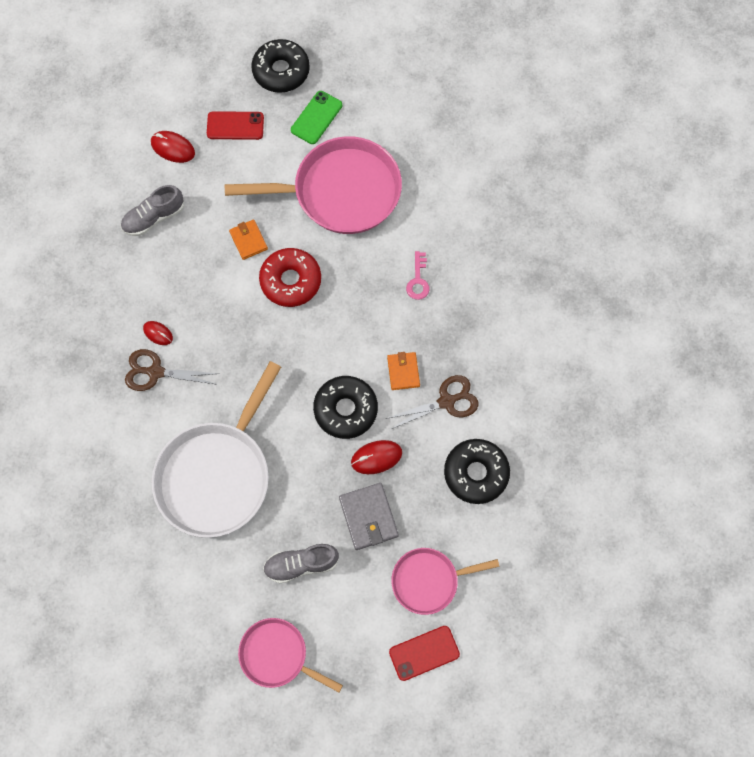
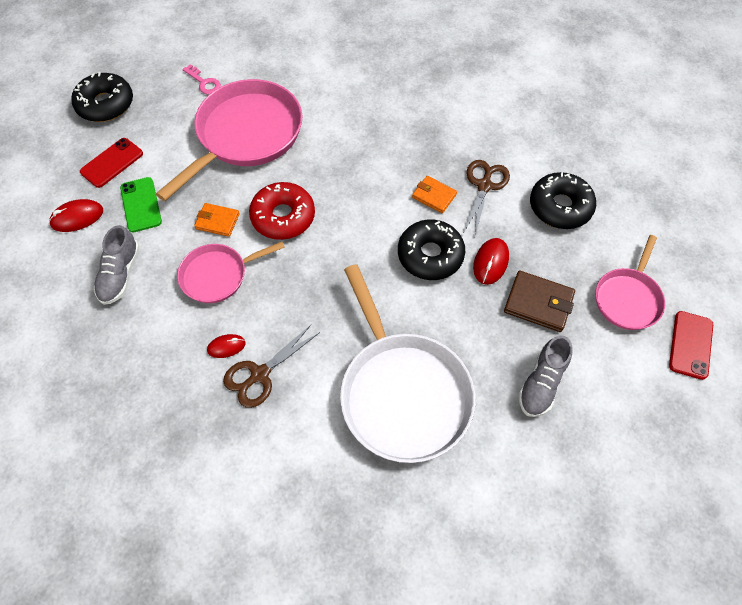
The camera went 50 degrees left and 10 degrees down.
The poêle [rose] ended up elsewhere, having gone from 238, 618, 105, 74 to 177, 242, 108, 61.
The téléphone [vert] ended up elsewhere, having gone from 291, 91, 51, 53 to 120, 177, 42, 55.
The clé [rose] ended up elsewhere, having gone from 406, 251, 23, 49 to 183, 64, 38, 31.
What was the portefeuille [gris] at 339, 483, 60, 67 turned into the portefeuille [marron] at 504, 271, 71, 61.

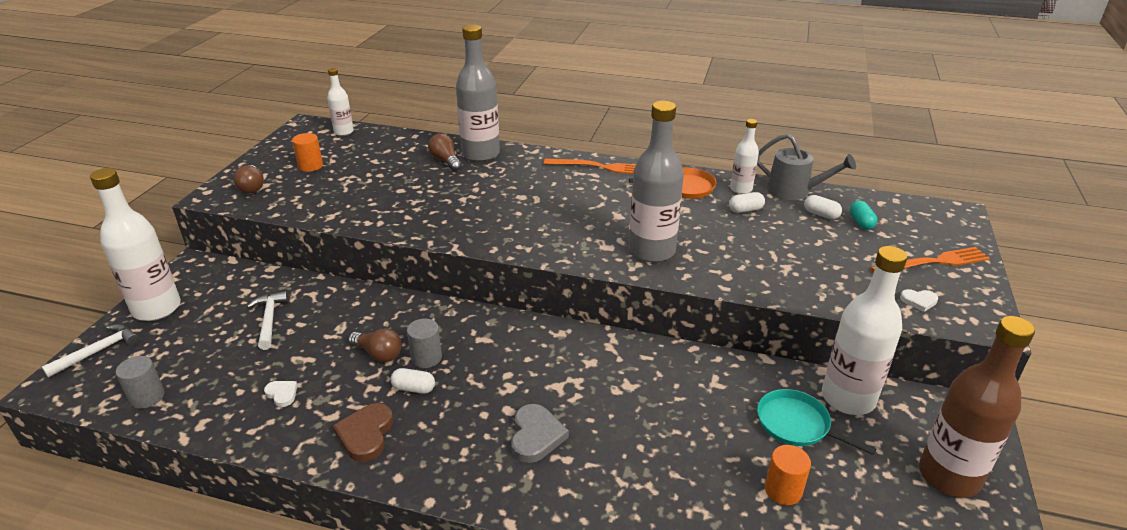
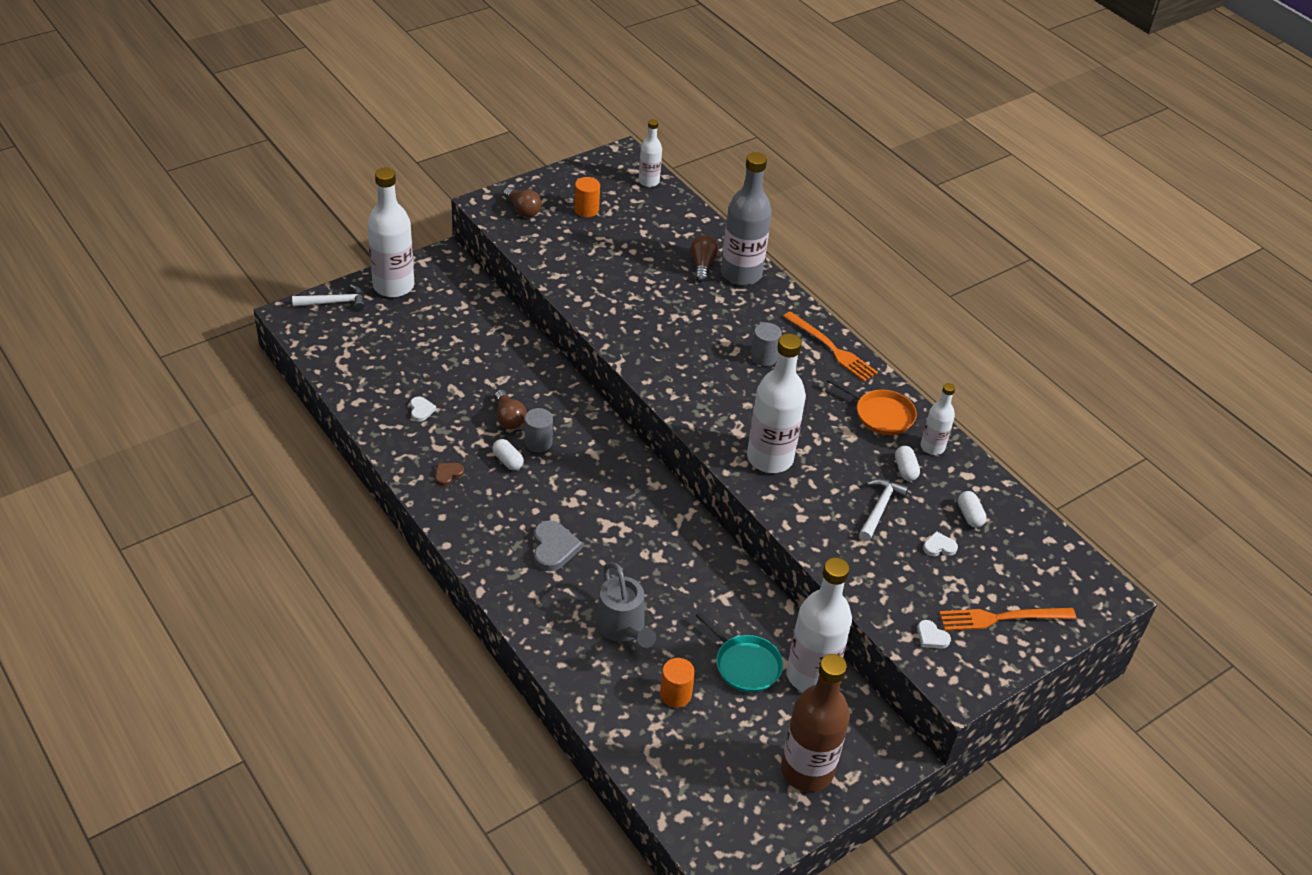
The camera went 35 degrees right and 10 degrees up.
The second view lost the gélule [turquoise] at 850, 201, 27, 29.
The second view gained the cœur [blanc] at 923, 531, 35, 25.
The cylindre [gris] ended up elsewhere, having gone from 116, 356, 49, 53 to 751, 323, 31, 43.
The marteau [blanc] ended up elsewhere, having gone from 247, 291, 41, 59 to 859, 479, 50, 62.
The arrosoir [gris] ended up elsewhere, having gone from 757, 133, 99, 67 to 595, 562, 61, 86.
What was the bouteille [gris] at 629, 101, 55, 161 turned into the bouteille [blanc] at 747, 333, 59, 140.
The ampoule [marron] at 234, 165, 30, 29 ended up facing another way, 60 degrees counterclockwise from before.
The cœur [gris] at 511, 404, 58, 59 ended up facing another way, 45 degrees counterclockwise from before.
The gélule [blanc] at 729, 192, 36, 21 ended up facing another way, 60 degrees clockwise from before.
The poêle [turquoise] at 757, 389, 119, 66 ended up facing another way, 150 degrees clockwise from before.
The fourchette [orange] at 870, 247, 120, 26 ended up facing another way, 150 degrees clockwise from before.
The size of the cœur [marron] at 333, 403, 60, 59 changed by a factor of 0.57.

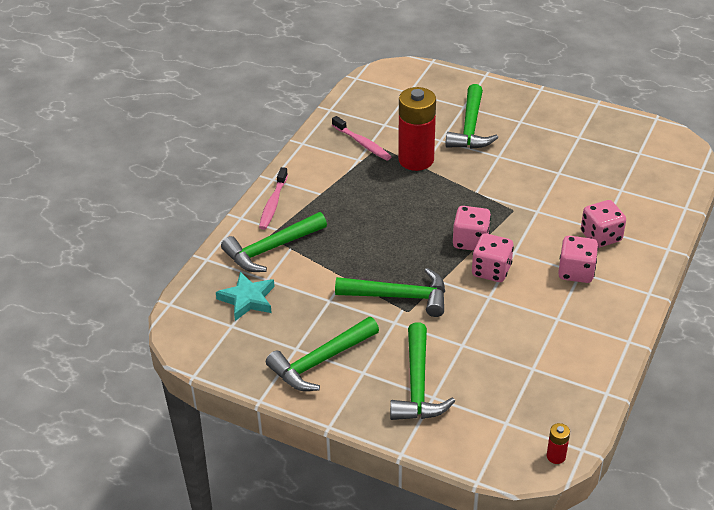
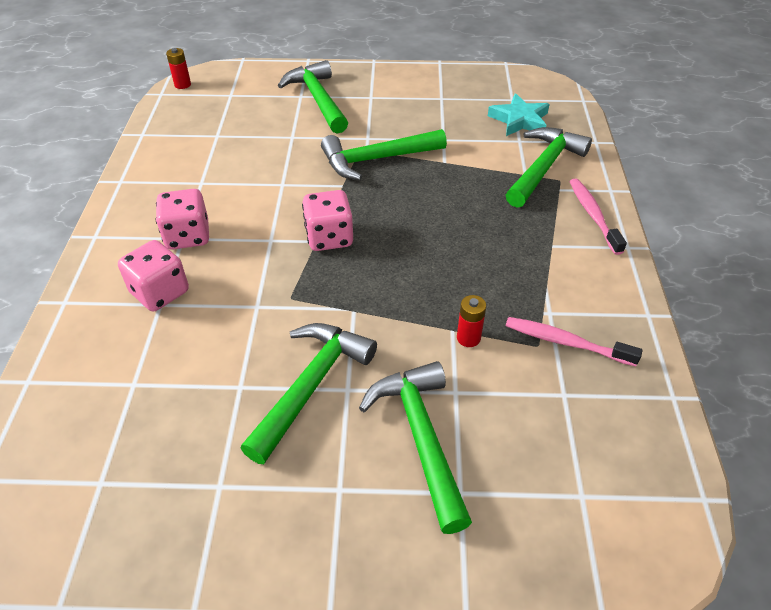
The camera went 155 degrees right and 5 degrees up.
The second view lost the dé [rose] at 472, 233, 42, 49.
The marteau [vert] ended up elsewhere, having gone from 266, 317, 113, 74 to 241, 323, 136, 141.
The size of the pile [rouge] at 398, 87, 38, 84 changed by a factor of 0.42.

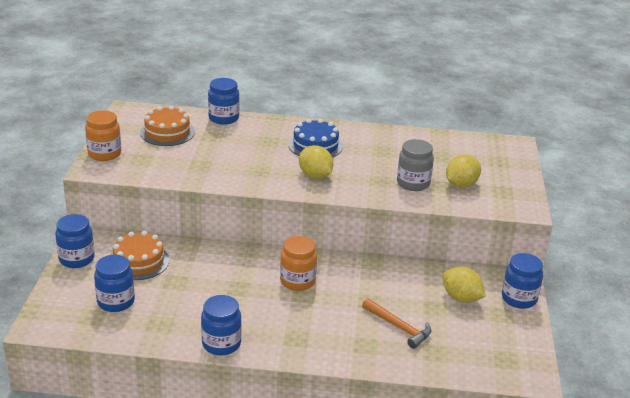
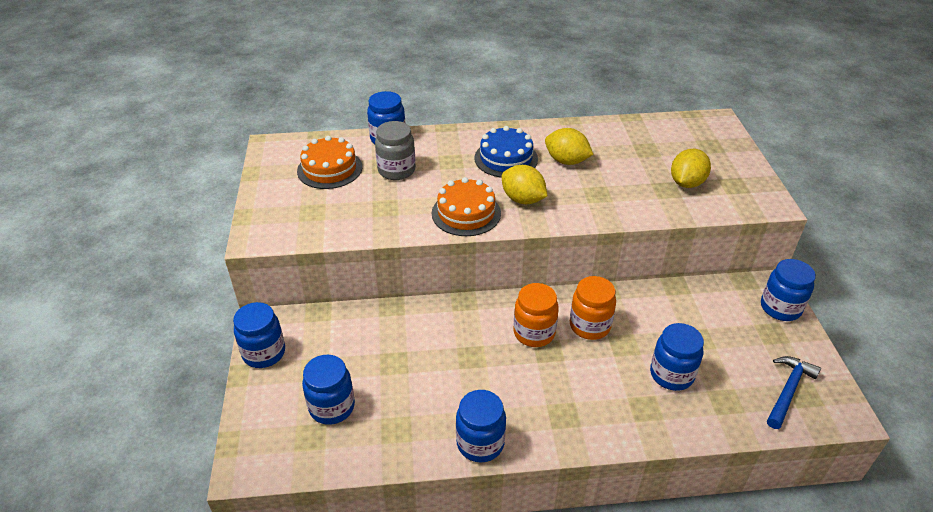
The camera went 10 degrees left and 10 degrees up.
The second view gained the marteau [bleu] at 767, 356, 54, 73.
The bocal [orange] ended up elsewhere, having gone from 85, 110, 36, 51 to 570, 276, 46, 64.
The gâteau [orange] ended up elsewhere, having gone from 112, 231, 57, 49 to 432, 177, 69, 59.
The bocal [gris] ended up elsewhere, having gone from 397, 139, 37, 52 to 375, 121, 40, 59.
The citron [jaune] ended up elsewhere, having gone from 443, 267, 43, 36 to 545, 128, 48, 37.
Where the marteau [orange] stood at 362, 298, 69, 51, the bocal [bleu] came to stand at 650, 323, 54, 68.

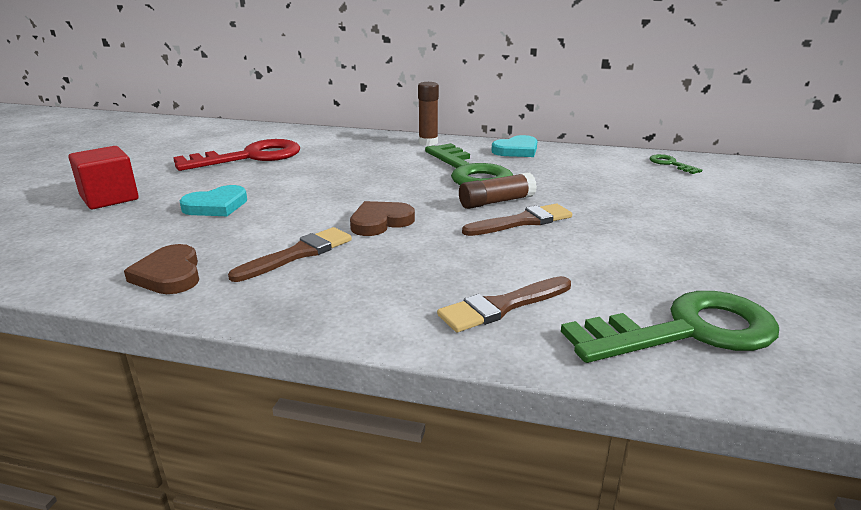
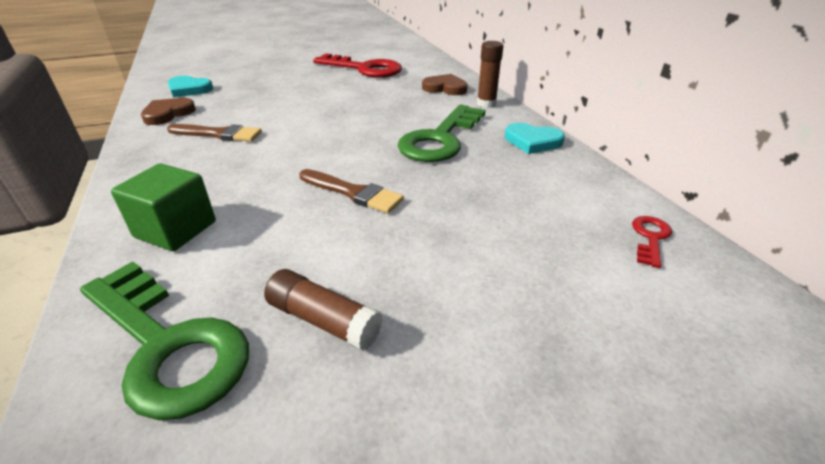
The camera went 55 degrees right and 10 degrees up.
The second view lost the cube [rouge] at 69, 146, 70, 63.
The cœur [turquoise] ended up elsewhere, having gone from 179, 185, 68, 31 to 168, 76, 45, 21.
The cœur [marron] ended up elsewhere, having gone from 350, 201, 65, 35 to 422, 74, 46, 21.
The bâton de colle [marron] ended up elsewhere, having gone from 459, 172, 78, 37 to 264, 269, 119, 82.
Where the pinceau [marron] stood at 437, 276, 134, 56, the cube [vert] came to stand at 111, 163, 105, 88.
What was the clé [vert] at 649, 154, 54, 20 turned into the clé [rouge] at 632, 216, 40, 52.

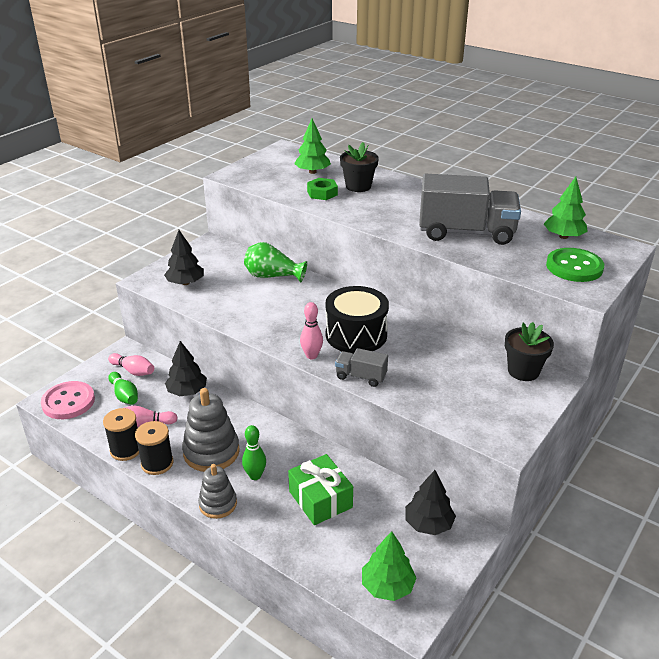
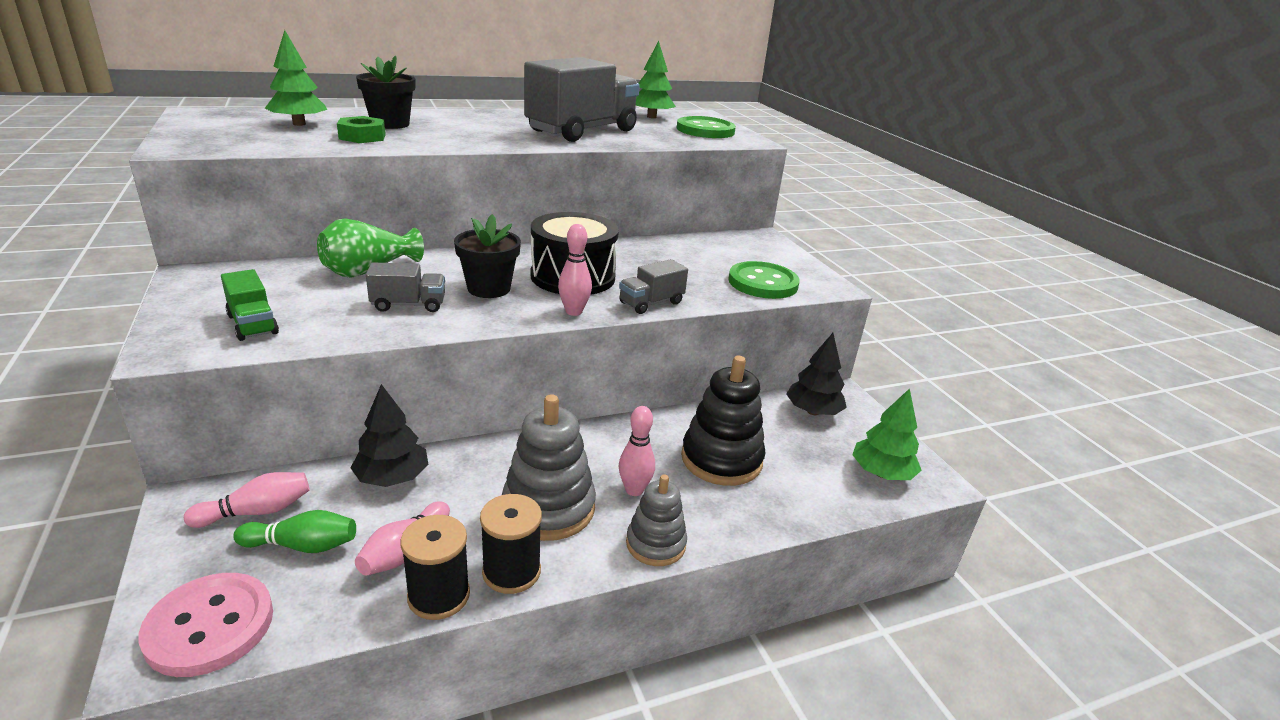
The camera went 60 degrees left and 5 degrees down.
The second view gained the camion [gris] at 366, 263, 79, 49.
The second view gained the bouton [vert] at 728, 261, 72, 38.
The pot de fleurs [noir] ended up elsewhere, having gone from 505, 322, 49, 59 to 454, 214, 67, 84.
Where the arbre [noir] stood at 164, 230, 40, 55, the camion [vert] came to stand at 221, 269, 58, 72.
Where the cadeau [vert] stood at 288, 454, 65, 71, the jouet à empiler [noir] came to stand at 681, 356, 84, 130.
What was the quille [vert] at 242, 425, 24, 55 turned into the quille [rose] at 619, 406, 36, 90.

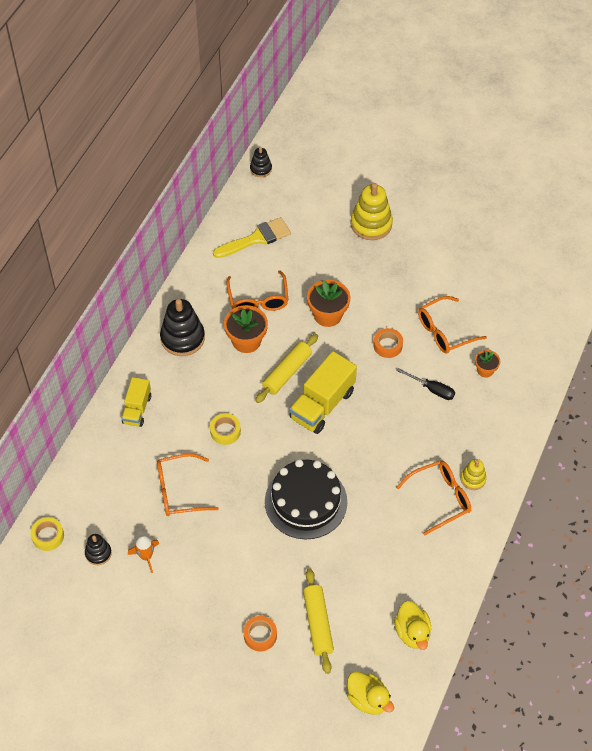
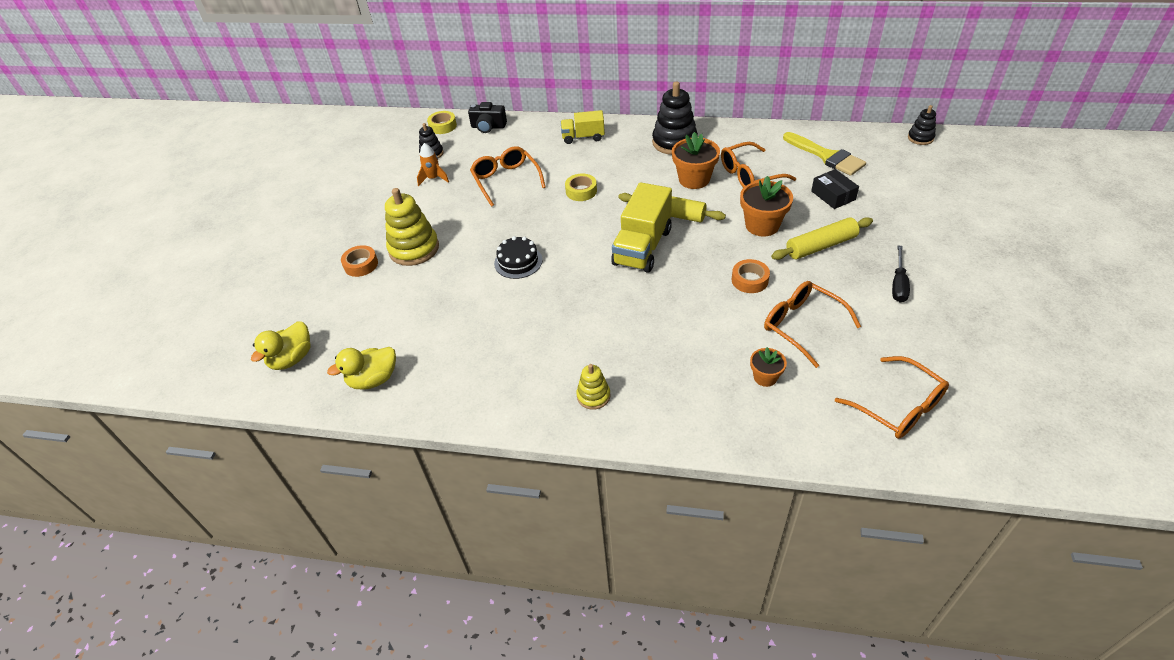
The camera went 80 degrees right and 10 degrees down.
The second view gained the appareil photo [noir] at 468, 102, 39, 31.
The second view gained the boîte [noir] at 811, 169, 48, 40.
The rouleau à pâtisserie [jaune] ended up elsewhere, having gone from 303, 569, 31, 105 to 771, 217, 102, 43.
The jouet à empiler [jaune] ended up elsewhere, having gone from 350, 183, 43, 57 to 385, 188, 54, 78.
The tournevis [noir] ended up elsewhere, having gone from 396, 368, 59, 32 to 892, 245, 18, 58.
The lunettes [orange] ended up elsewhere, having gone from 396, 460, 75, 75 to 835, 356, 114, 83.
The camion [jaune] at 289, 351, 68, 83 ended up facing another way, 90 degrees counterclockwise from before.
The size of the gâteau [noir] at 265, 459, 82, 80 changed by a factor of 0.53.

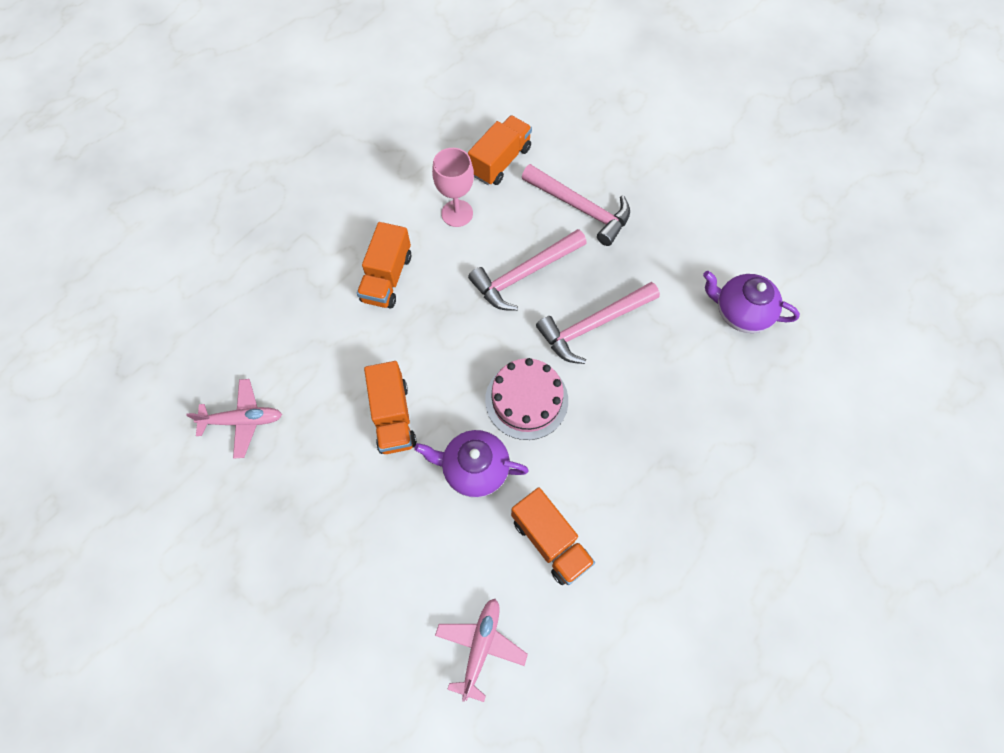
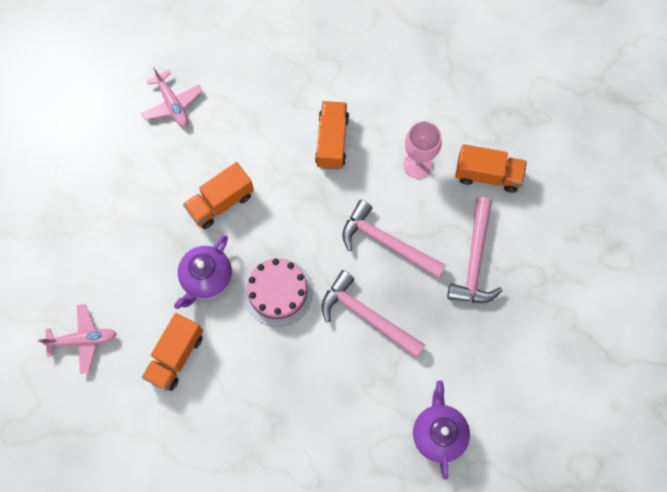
The camera went 65 degrees right and 5 degrees up.
The camion [orange] at 357, 222, 54, 87 ended up facing another way, 105 degrees clockwise from before.
The théière [violet] at 414, 430, 115, 68 ended up facing another way, 135 degrees counterclockwise from before.

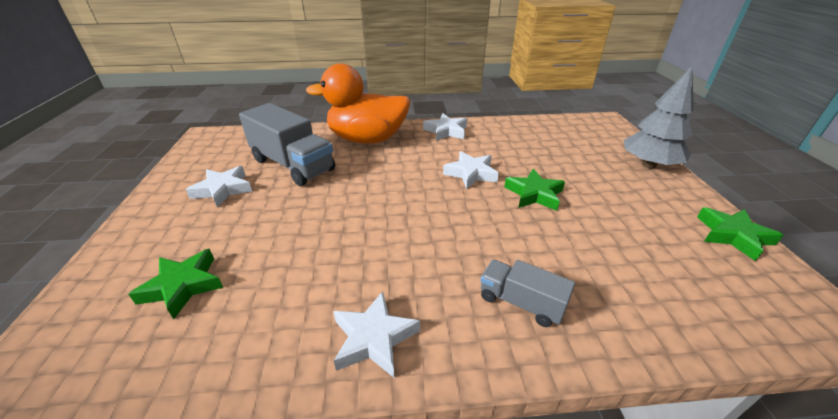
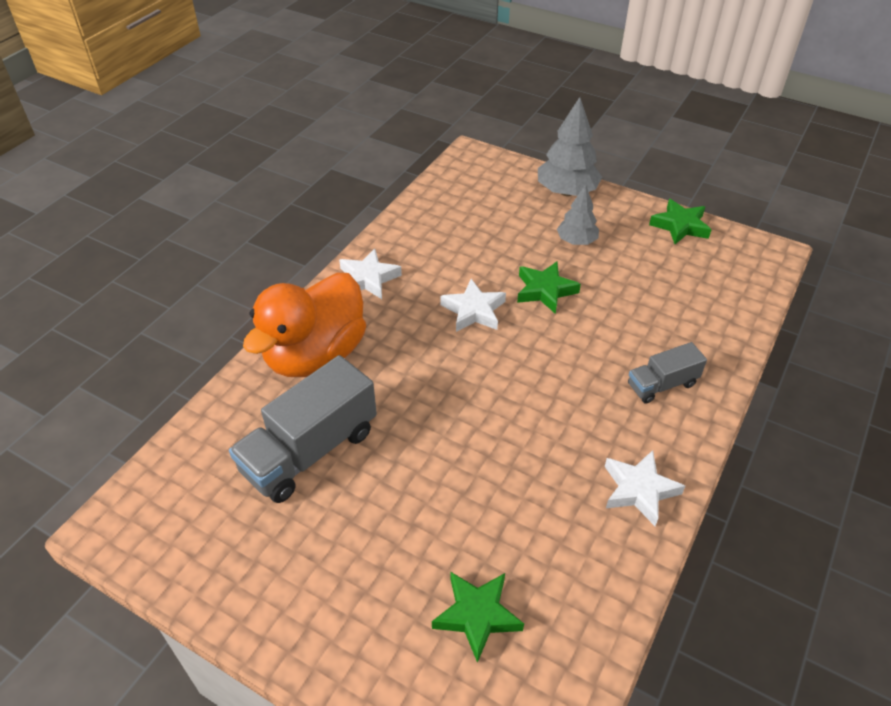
The camera went 55 degrees left and 10 degrees up.
The second view lost the étoile [blanc] at 186, 166, 66, 42.
The second view gained the arbre [gris] at 557, 185, 42, 60.
The camion [gris] at 239, 103, 96, 83 ended up facing another way, 150 degrees clockwise from before.

